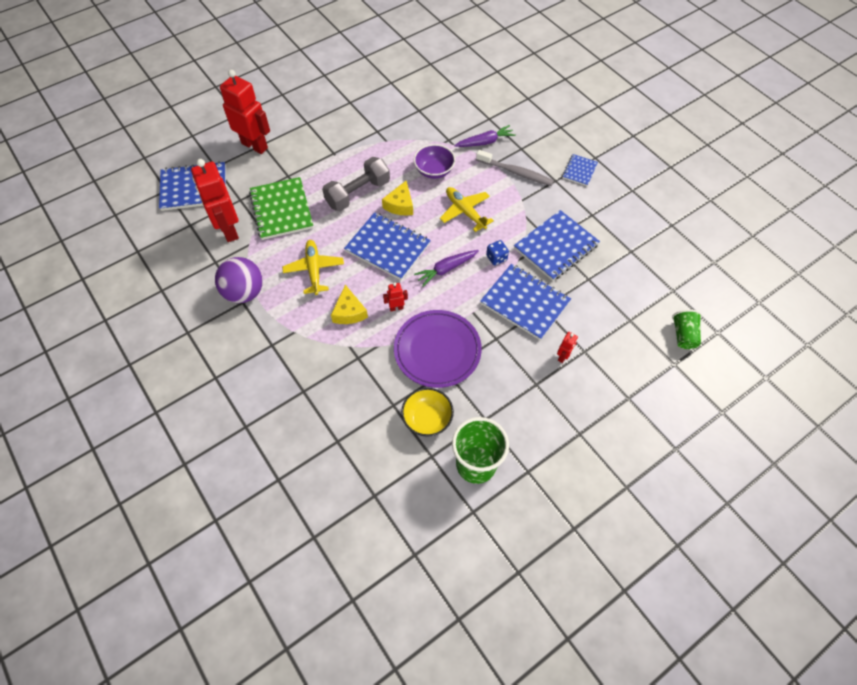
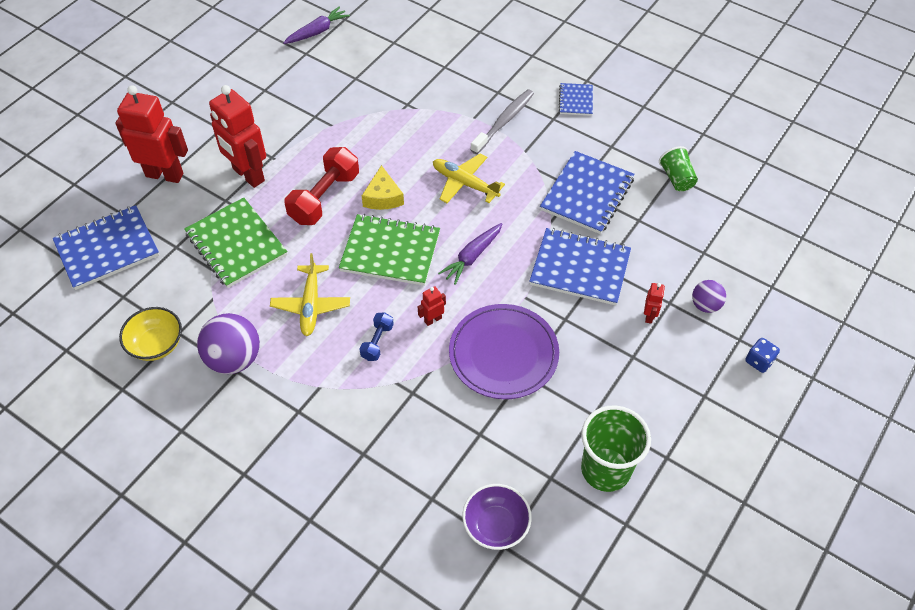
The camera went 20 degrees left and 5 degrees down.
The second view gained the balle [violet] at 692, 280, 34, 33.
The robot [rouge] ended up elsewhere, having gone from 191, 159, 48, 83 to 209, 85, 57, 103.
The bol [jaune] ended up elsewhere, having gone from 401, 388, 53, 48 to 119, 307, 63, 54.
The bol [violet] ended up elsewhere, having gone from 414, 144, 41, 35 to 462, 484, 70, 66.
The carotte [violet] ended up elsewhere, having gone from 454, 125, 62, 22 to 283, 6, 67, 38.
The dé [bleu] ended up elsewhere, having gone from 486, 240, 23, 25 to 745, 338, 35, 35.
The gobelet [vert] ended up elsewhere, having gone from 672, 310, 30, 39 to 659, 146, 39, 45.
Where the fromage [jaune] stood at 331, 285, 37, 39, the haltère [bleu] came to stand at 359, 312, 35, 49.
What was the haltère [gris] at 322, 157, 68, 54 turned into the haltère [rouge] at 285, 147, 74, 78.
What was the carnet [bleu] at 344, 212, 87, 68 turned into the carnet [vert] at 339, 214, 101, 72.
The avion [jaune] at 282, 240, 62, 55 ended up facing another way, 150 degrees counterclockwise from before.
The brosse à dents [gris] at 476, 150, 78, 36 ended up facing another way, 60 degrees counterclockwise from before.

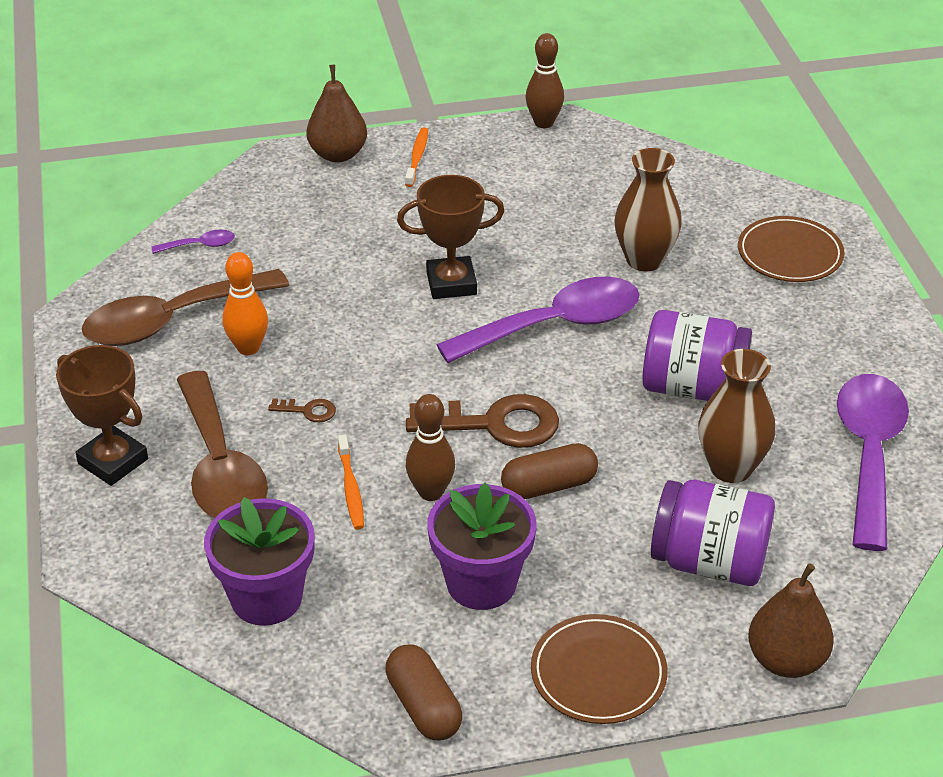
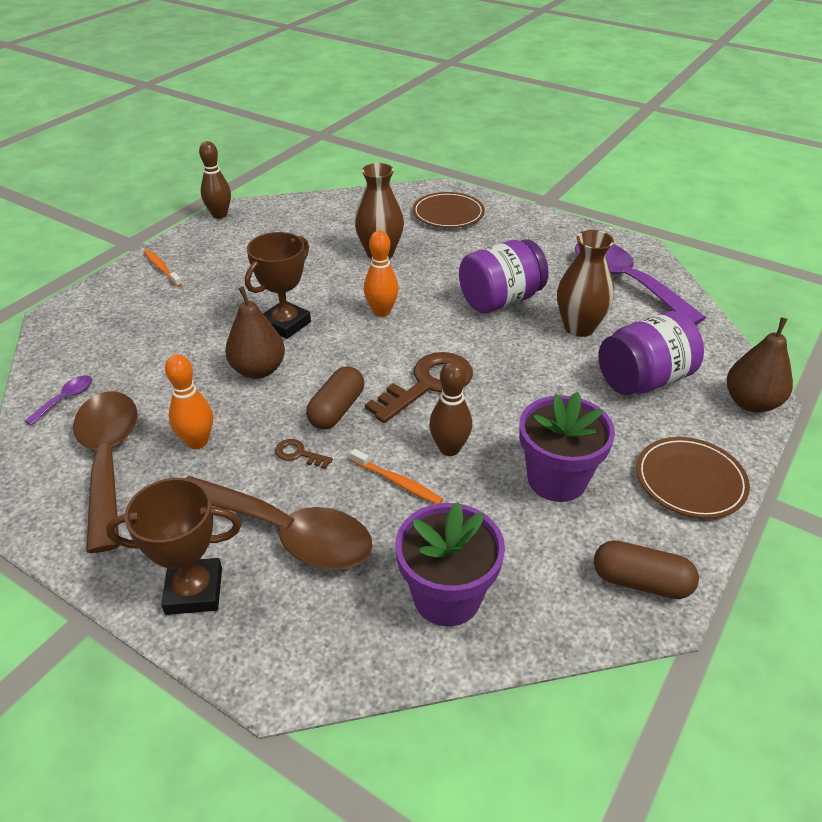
The camera went 45 degrees left and 0 degrees up.
The poire [marron] ended up elsewhere, having gone from 306, 65, 61, 97 to 225, 287, 60, 92.
The gélule [marron] ended up elsewhere, having gone from 501, 443, 97, 56 to 306, 366, 58, 63.
Where the cuillère [violet] stood at 436, 277, 204, 86, the quille [orange] came to stand at 364, 231, 35, 86.
The cuillère [marron] at 82, 269, 207, 77 ended up facing another way, 150 degrees clockwise from before.
The clé [marron] at 268, 398, 68, 24 ended up facing another way, 120 degrees counterclockwise from before.

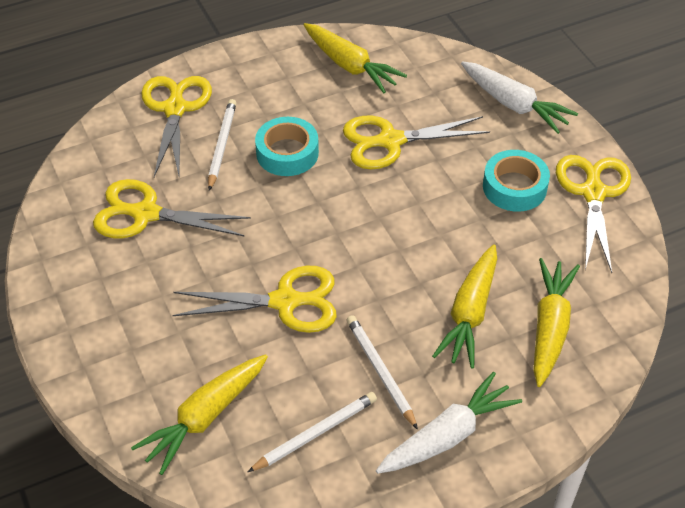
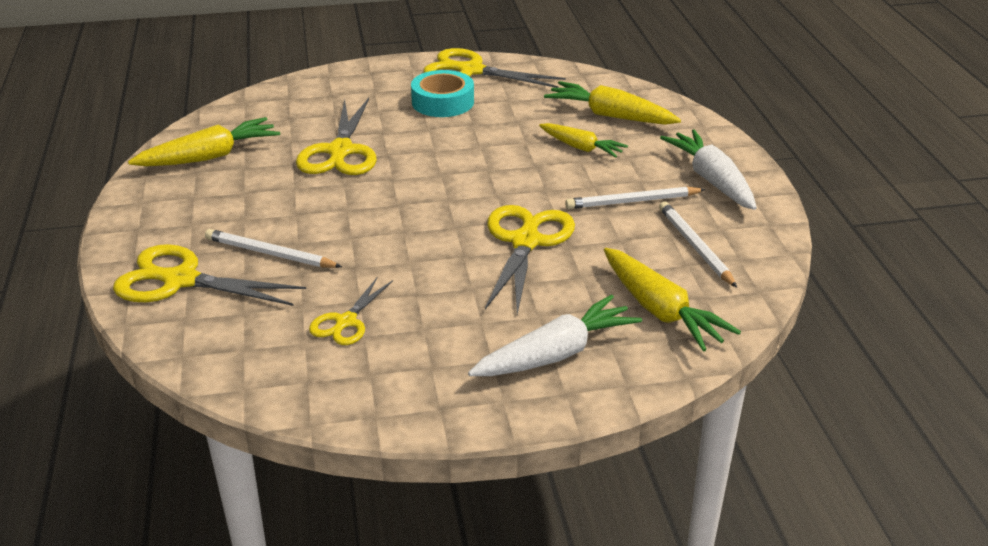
The camera went 75 degrees left and 15 degrees down.
The second view lost the ruban adhésif [turquoise] at 255, 117, 64, 59.
The carotte [blanc] ended up elsewhere, having gone from 461, 61, 117, 73 to 468, 295, 174, 81.
The size of the ciseaux [jaune] at 93, 179, 158, 59 changed by a factor of 0.57.
The size of the carotte [jaune] at 432, 244, 65, 125 changed by a factor of 0.66.

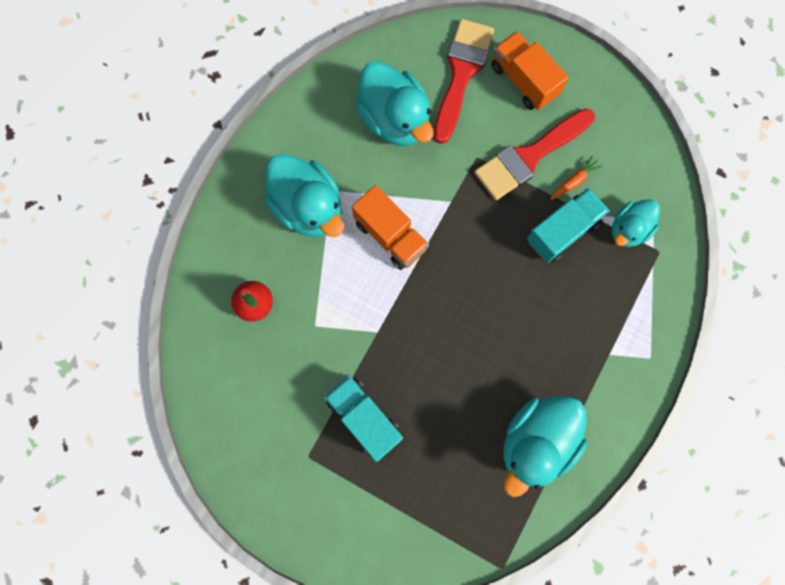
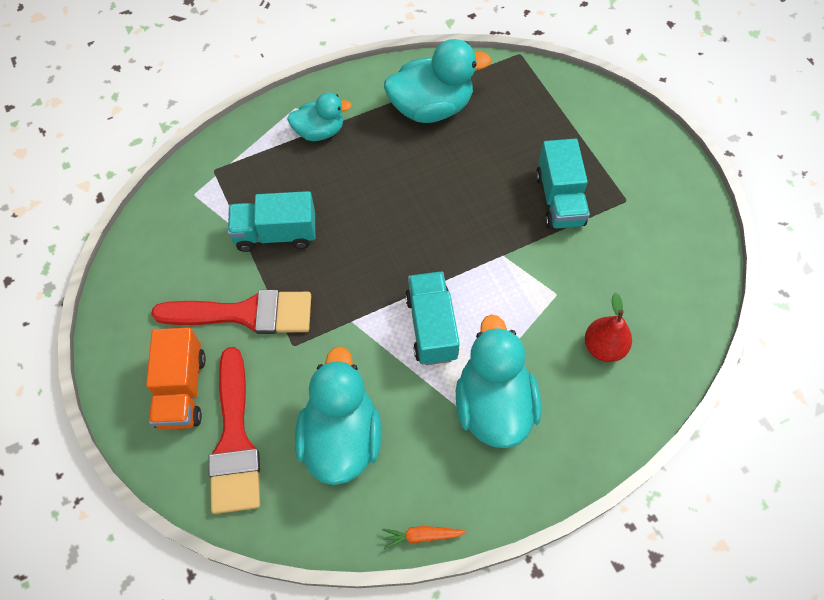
The camera went 145 degrees left and 15 degrees down.
The carotte [orange] ended up elsewhere, having gone from 550, 156, 53, 44 to 382, 526, 84, 23.
The canard [turquoise] ended up elsewhere, having gone from 612, 199, 48, 48 to 287, 93, 65, 48.
What was the camion [orange] at 352, 185, 77, 85 turned into the camion [turquoise] at 405, 271, 55, 94.
The pinceau [rouge] at 434, 19, 60, 125 ended up facing another way, 60 degrees counterclockwise from before.

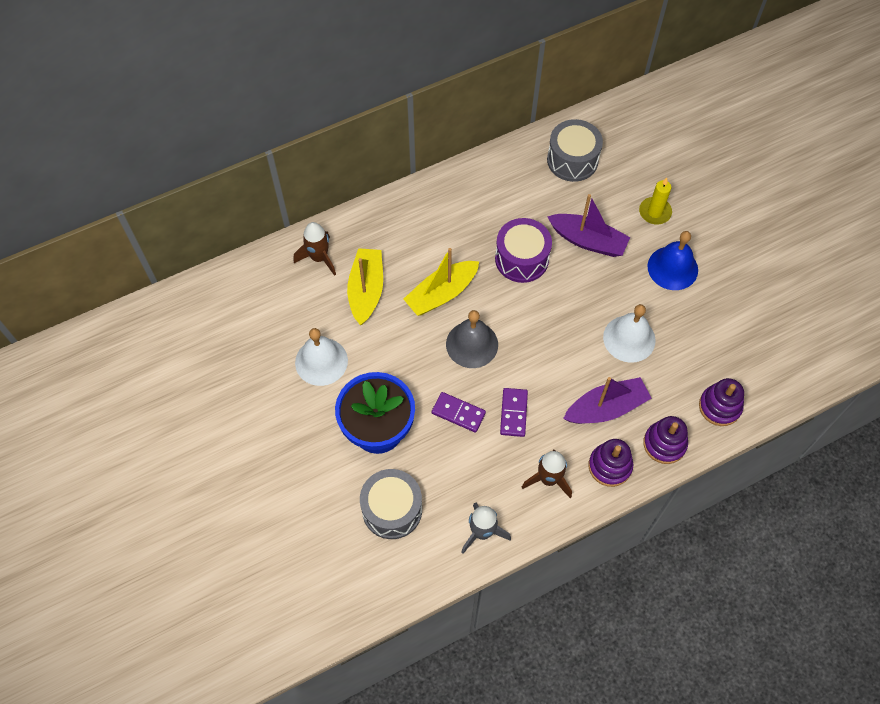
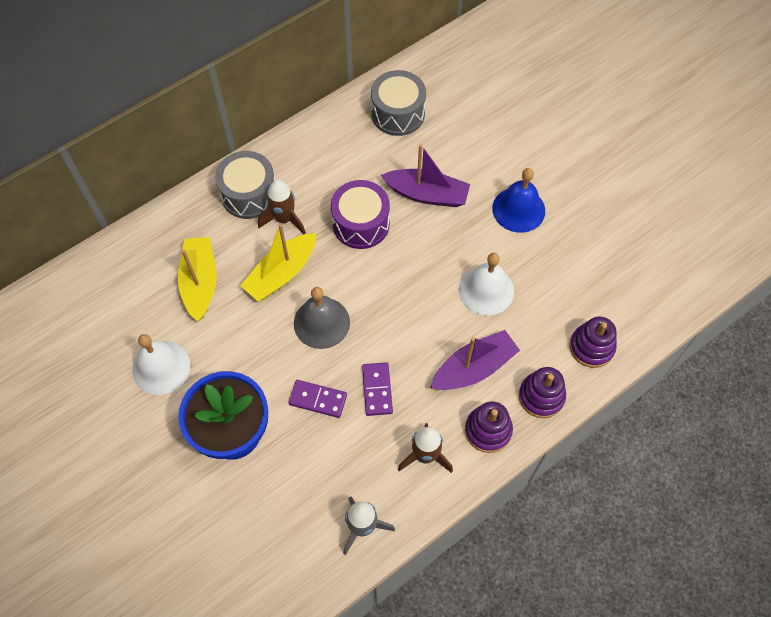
The camera went 10 degrees left and 0 degrees up.
The second view lost the bougie [jaune] at 639, 178, 33, 46.
The fusée [marron] ended up elsewhere, having gone from 294, 222, 42, 54 to 258, 180, 48, 54.
The tambour [gris] ended up elsewhere, having gone from 360, 469, 62, 70 to 215, 151, 60, 68.

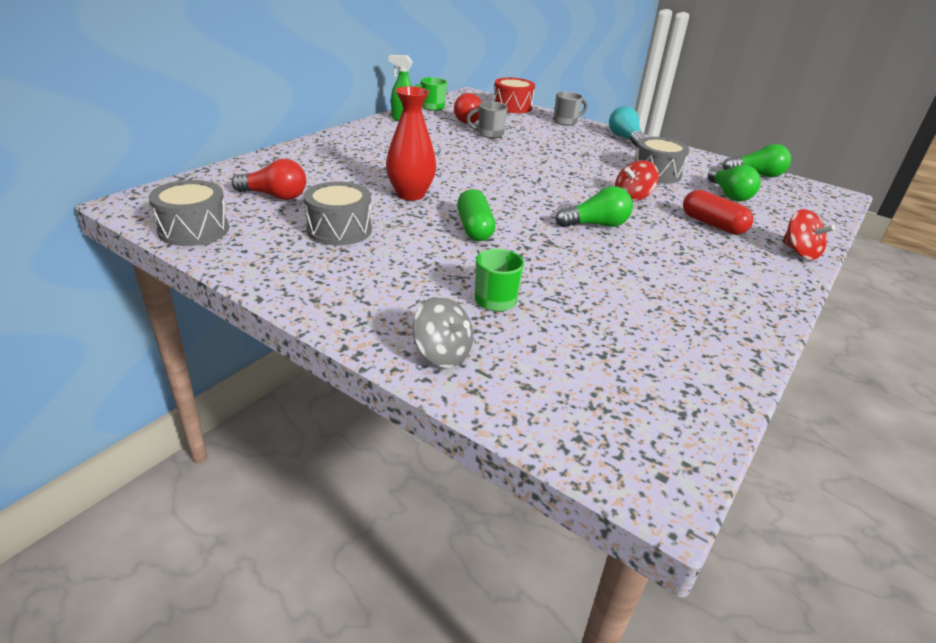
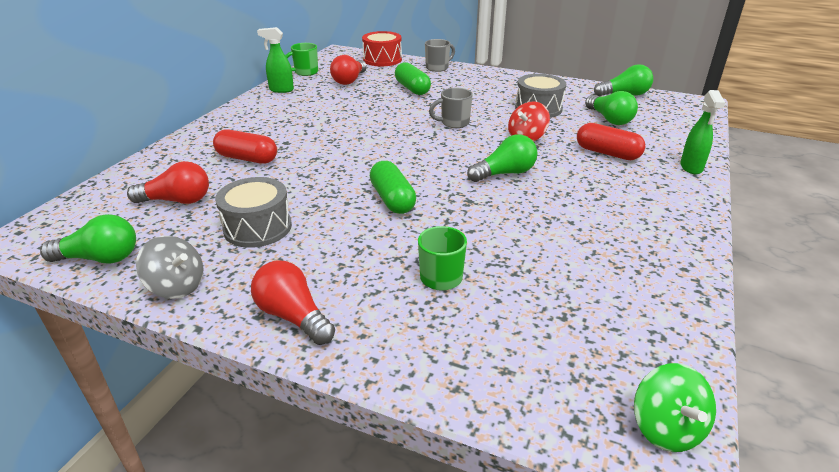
The camera went 10 degrees left and 0 degrees up.
The second view lost the vase [rouge] at 386, 86, 50, 115.
The second view lost the ampoule [turquoise] at 609, 106, 37, 42.
The second view gained the gélule [rouge] at 213, 129, 64, 35.
The second view gained the ampoule [rouge] at 251, 261, 84, 84.
The second view gained the gélule [vert] at 395, 62, 36, 33.
The second view gained the toupie [vert] at 634, 363, 82, 89.
The toupie [gris] ended up elsewhere, having gone from 413, 296, 60, 72 to 136, 236, 67, 63.
The tasse [gris] ended up elsewhere, having gone from 466, 101, 42, 37 to 429, 88, 44, 40.
Where the tambour [gris] stood at 149, 180, 80, 66, the ampoule [vert] came to stand at 40, 214, 96, 50.
Where the toupie [rouge] stood at 782, 209, 53, 51, the vaporisateur [vert] came to stand at 680, 90, 45, 84.

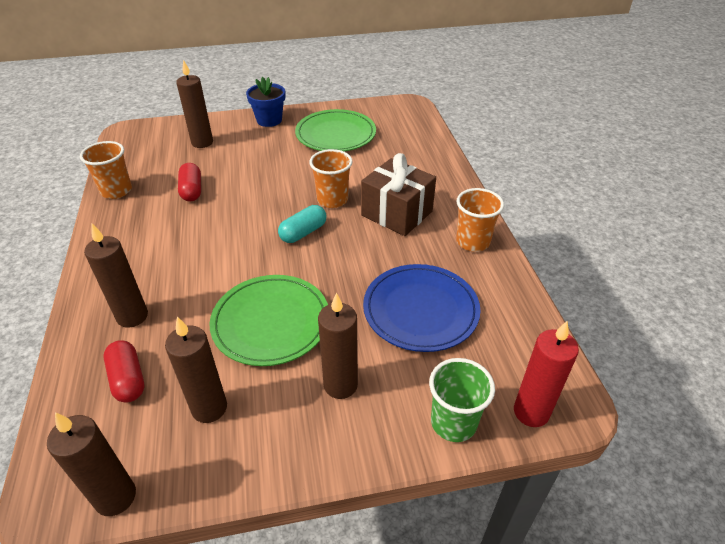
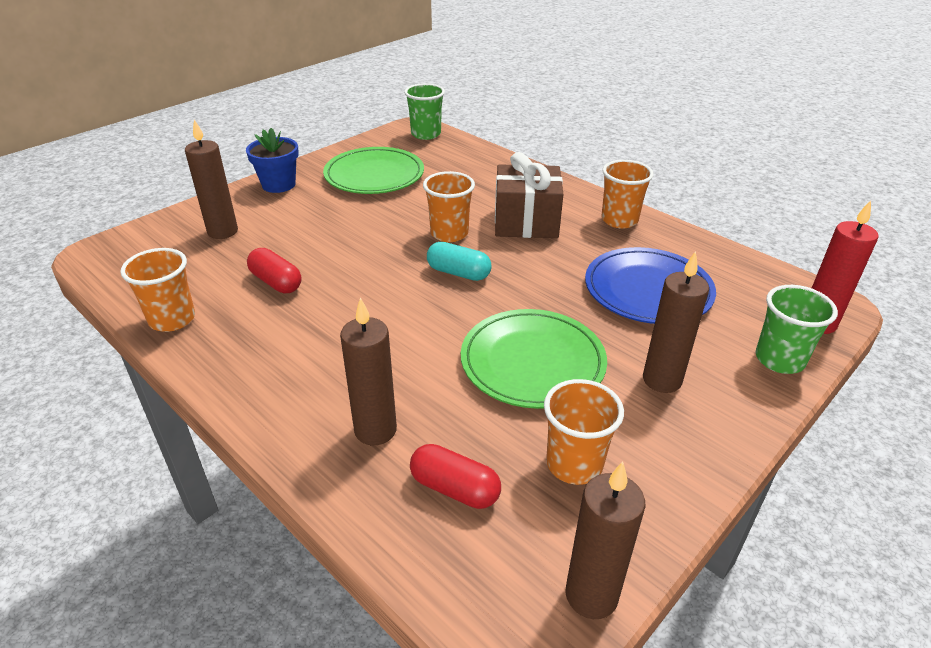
The camera went 35 degrees left and 5 degrees down.
The second view gained the gobelet [vert] at 404, 83, 41, 57.
Where the bougie [marron] stood at 165, 317, 62, 106, the gobelet [orange] came to stand at 544, 379, 80, 106.
The gélule [turquoise] at 278, 205, 49, 38 ended up facing another way, 75 degrees counterclockwise from before.

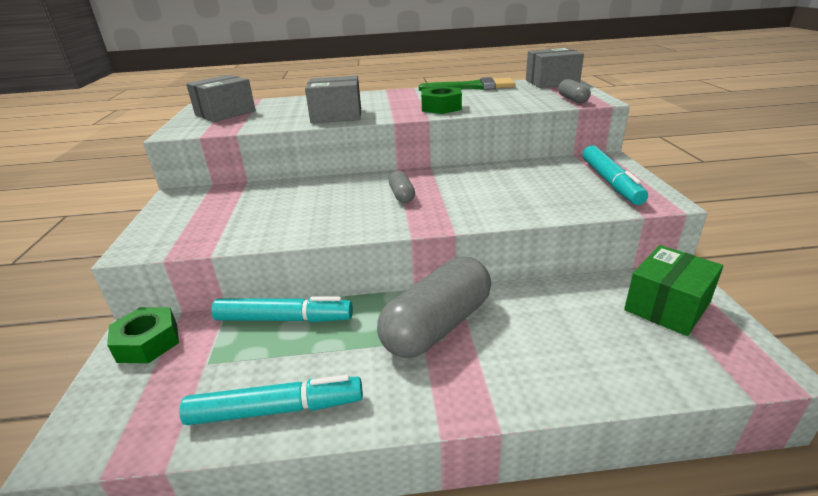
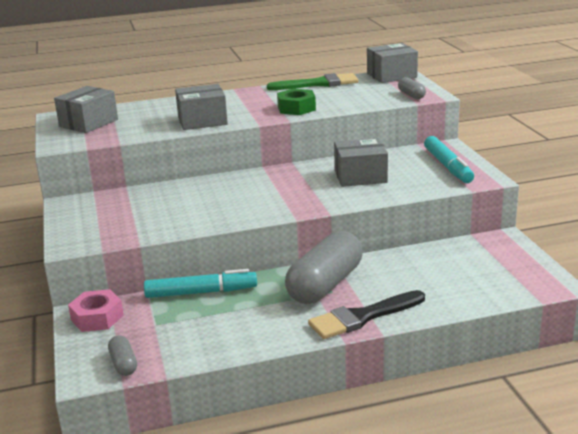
The camera went 10 degrees left and 5 degrees down.
The second view lost the feutre [turquoise] at 179, 375, 184, 50.
The second view lost the boîte [vert] at 624, 245, 99, 91.
The second view gained the pinceau [noir] at 308, 290, 117, 49.
The second view gained the boîte [gris] at 334, 138, 54, 49.
The gélule [gris] ended up elsewhere, having gone from 389, 171, 26, 32 to 108, 335, 29, 41.
What was the écrou [vert] at 107, 307, 72, 56 turned into the écrou [rose] at 68, 289, 56, 43.

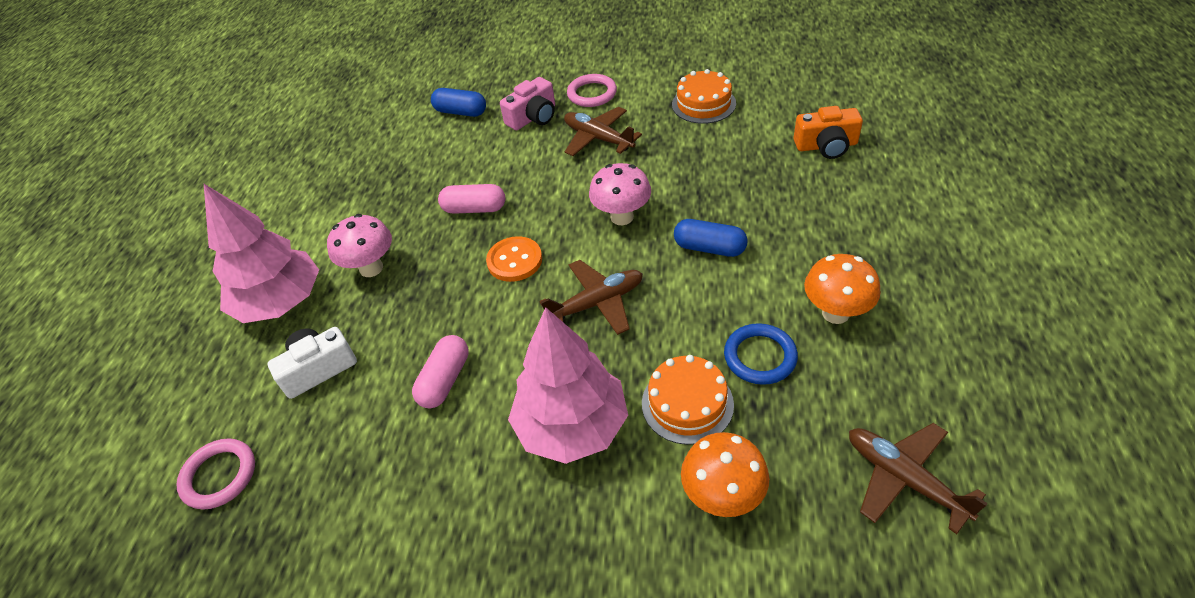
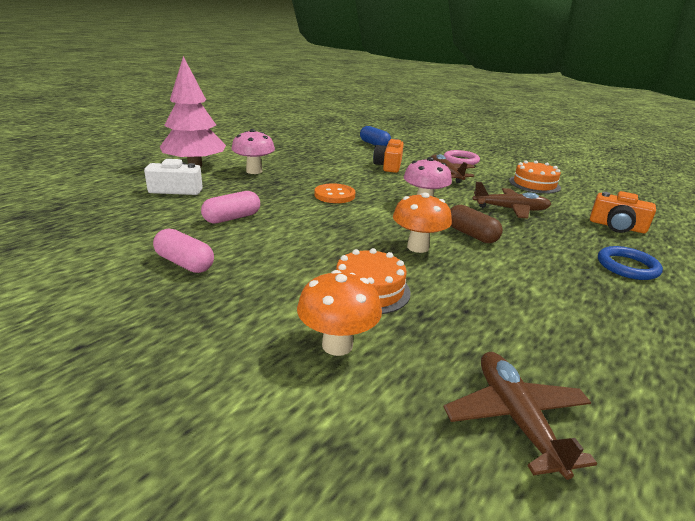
The camera went 25 degrees right and 20 degrees down.
The second view lost the anneau [rose] at 176, 438, 79, 72.
The second view lost the appareil photo [rose] at 500, 77, 55, 53.
The second view lost the arbre [rose] at 508, 307, 120, 157.
The second view gained the appareil photo [orange] at 373, 139, 31, 34.
The gélule [rose] ended up elsewhere, having gone from 438, 184, 67, 30 to 153, 228, 61, 45.
The avion [marron] ended up elsewhere, having gone from 539, 260, 104, 75 to 473, 182, 78, 36.
The anneau [bleu] ended up elsewhere, having gone from 724, 323, 74, 62 to 598, 246, 65, 34.
The champignon [orange] ended up elsewhere, having gone from 804, 254, 77, 70 to 393, 193, 59, 60.
What was the gélule [bleu] at 674, 219, 74, 38 turned into the gélule [marron] at 450, 205, 53, 38.

